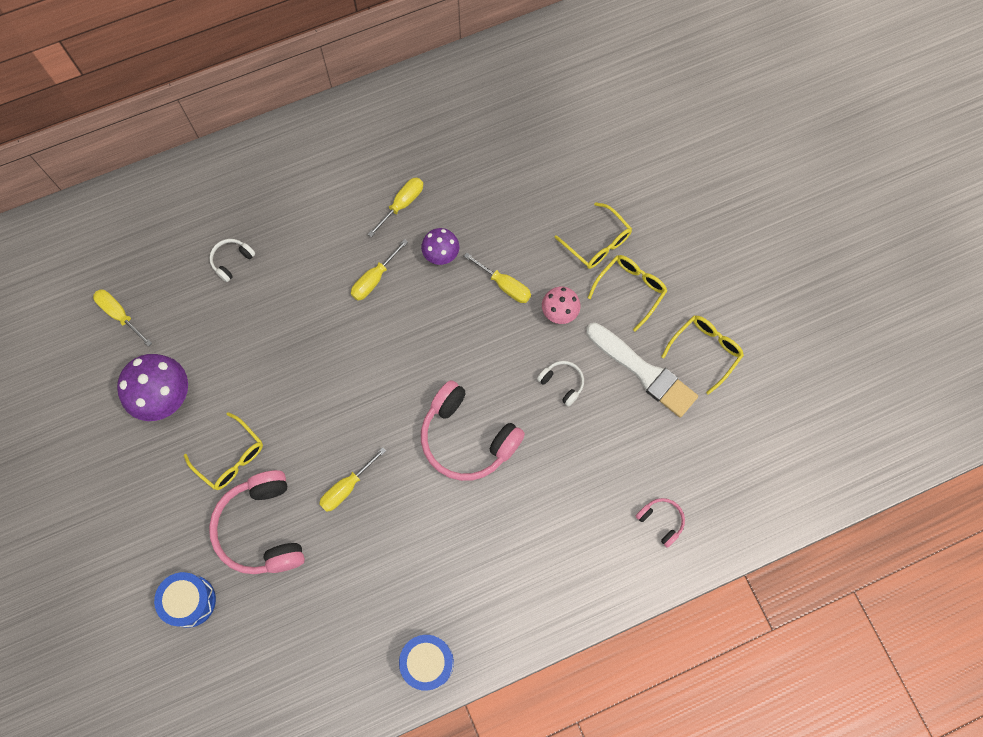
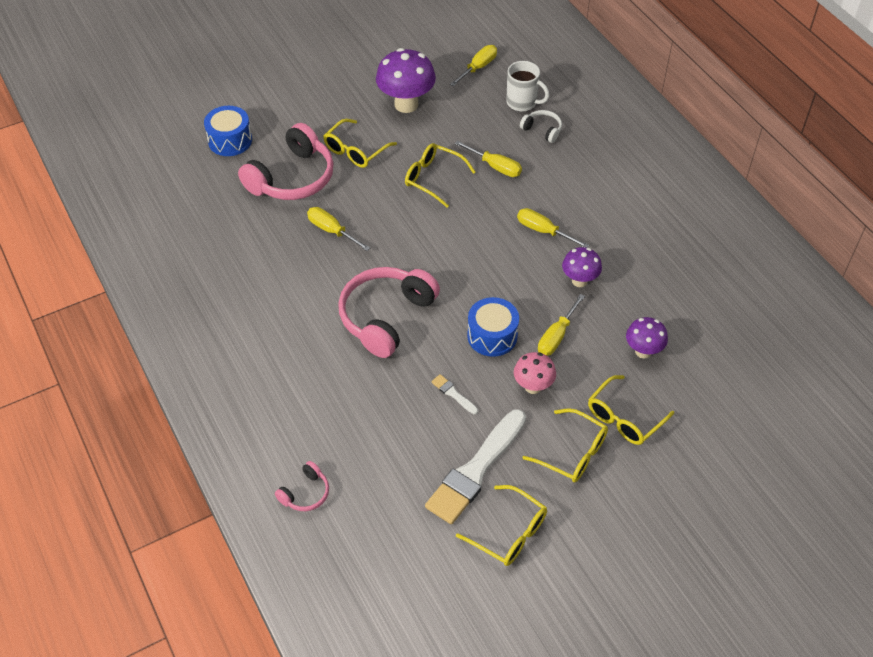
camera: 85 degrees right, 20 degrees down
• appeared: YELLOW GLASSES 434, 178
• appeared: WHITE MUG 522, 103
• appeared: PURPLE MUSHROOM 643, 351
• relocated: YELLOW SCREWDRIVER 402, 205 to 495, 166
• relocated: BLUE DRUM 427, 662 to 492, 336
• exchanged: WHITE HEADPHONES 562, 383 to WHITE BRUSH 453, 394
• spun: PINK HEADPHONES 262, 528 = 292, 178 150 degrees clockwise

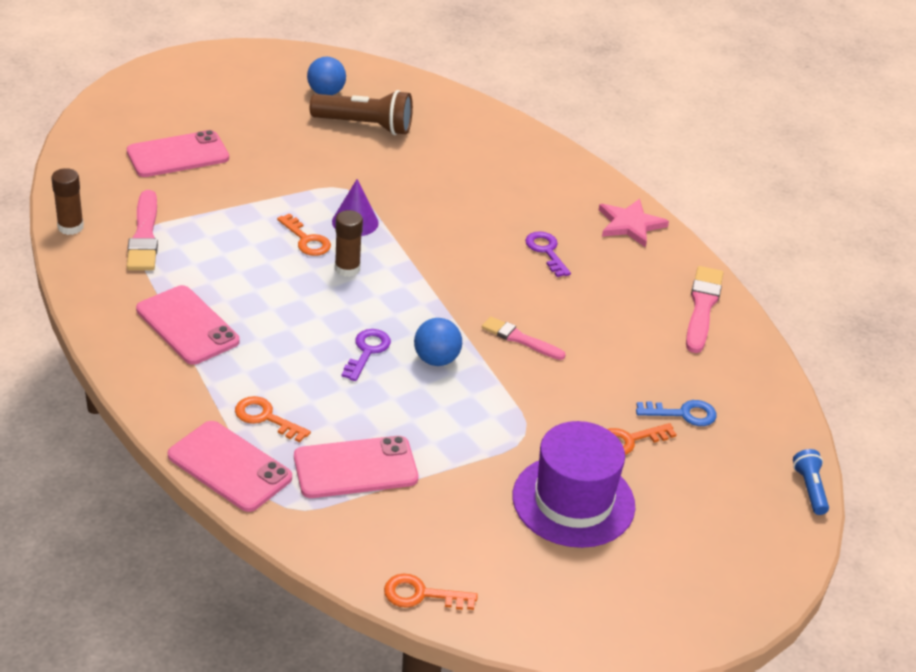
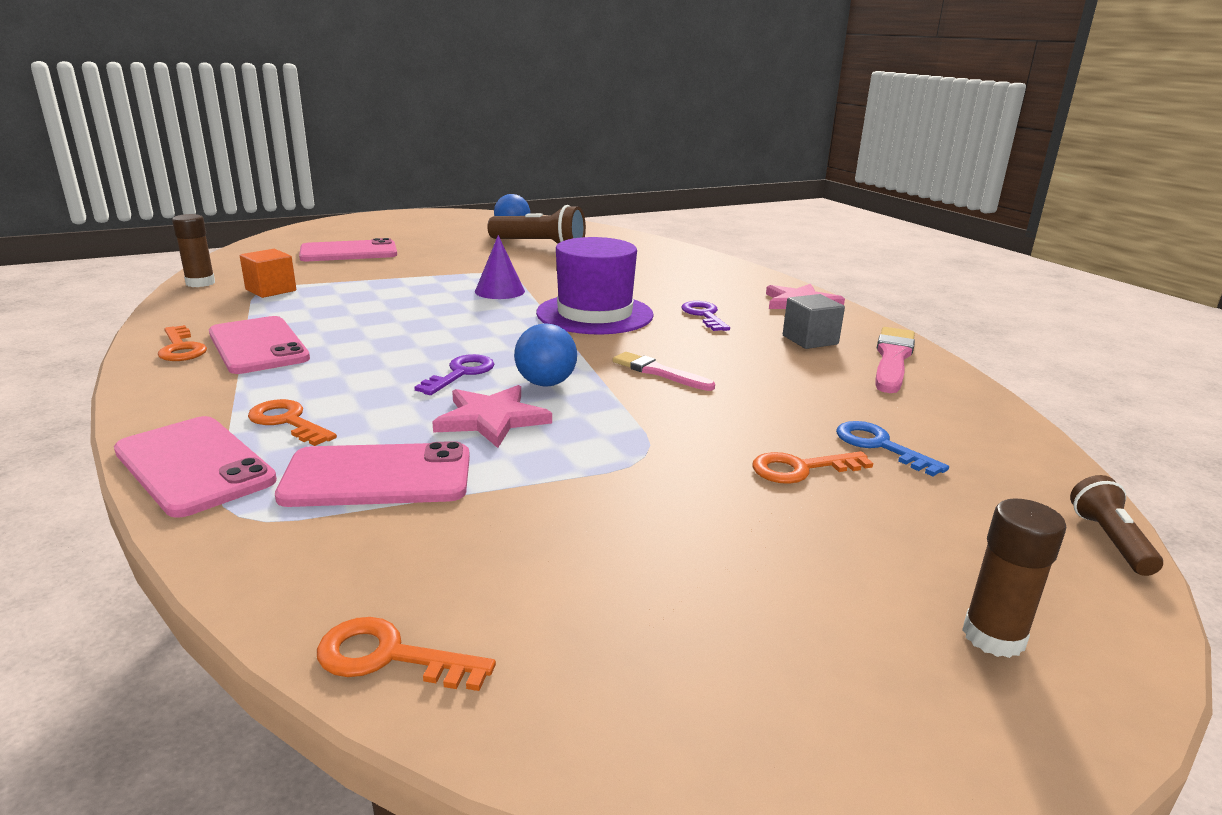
camera: 10 degrees right, 15 degrees down
• appeared: PINK STAR 492, 419
• appeared: GREY CUBE 810, 340
• relocated: ORANGE KEY 306, 240 to 181, 348
• relocated: BROWN GLUE STICK 347, 268 to 993, 636
• relocated: PURPLE HAT 573, 501 to 595, 314
• exchanged: PINK BRUSH 144, 235 to ORANGE CUBE 271, 290
• colour: BLUE FLASHLIGHT 810, 489 to BROWN FLASHLIGHT 1110, 540
• spun: BLUE KEY 683, 414 = 880, 446 135 degrees counterclockwise

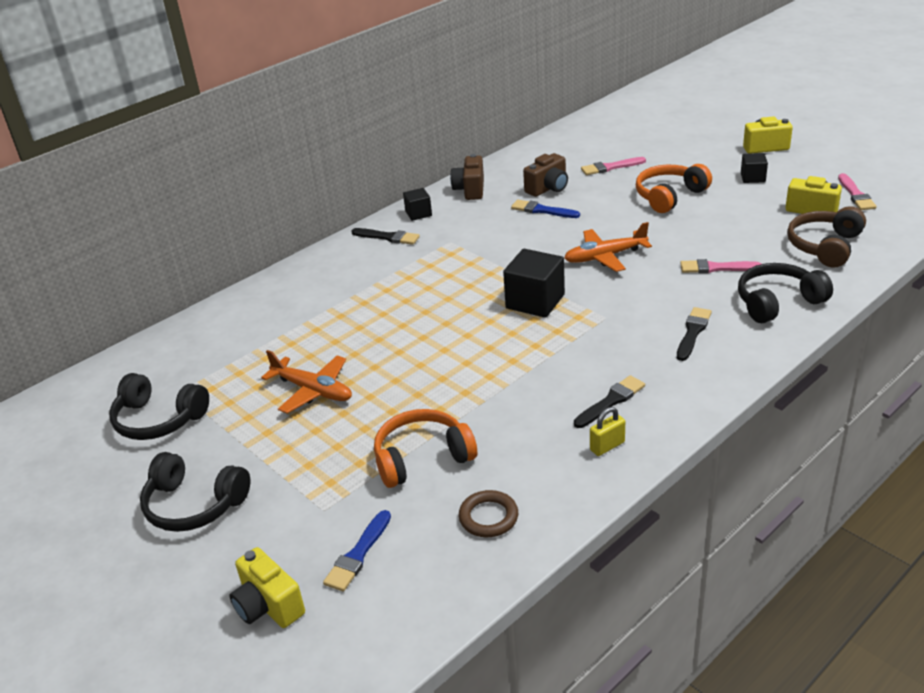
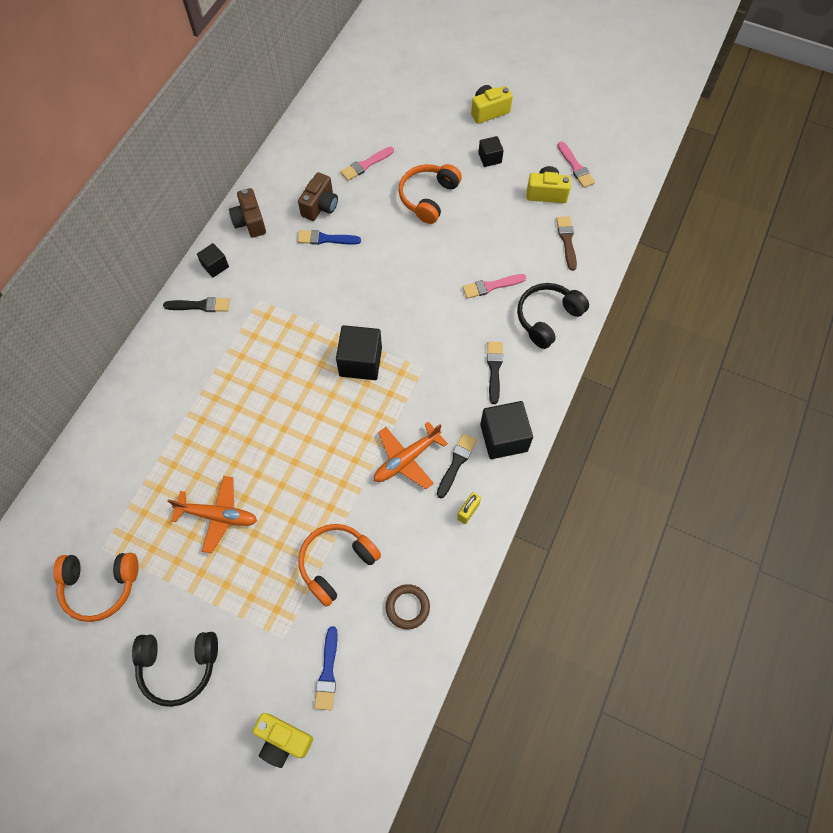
camera: 25 degrees left, 30 degrees up
• appeared: BLACK CUBE 503, 438
• relocated: ORANGE PLANE 605, 257 to 406, 459
• exchanged: BROWN HEADPHONES 825, 246 to BROWN BRUSH 567, 240
• colour: BLACK HEADPHONES 159, 419 to ORANGE HEADPHONES 100, 585

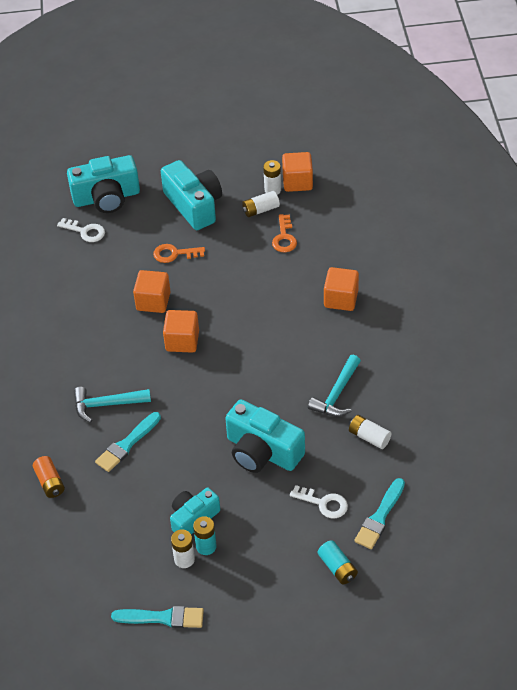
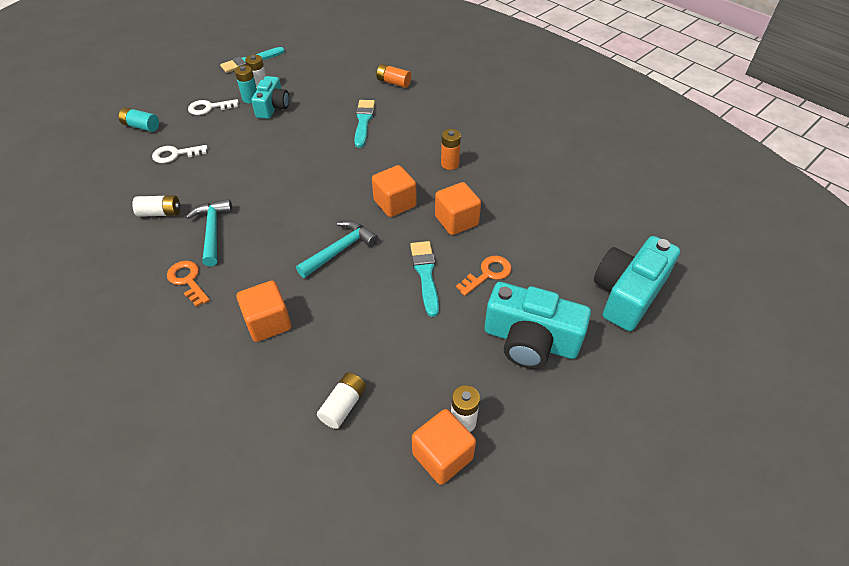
camera: 140 degrees right, 0 degrees up
• missing: TURQUOISE CAMERA 262, 451
• appeared: ORANGE BATTERY 450, 164
• relocated: WHITE KEY 85, 231 to 209, 108
• relocated: TURQUOISE HAMMER 107, 404 to 340, 250
• relocated: WHITE BATTERY 260, 210 to 343, 405
• relocated: ORANGE KEY 284, 237 to 188, 280
• relocated: TURQUOISE BRUSH 380, 517 to 425, 274

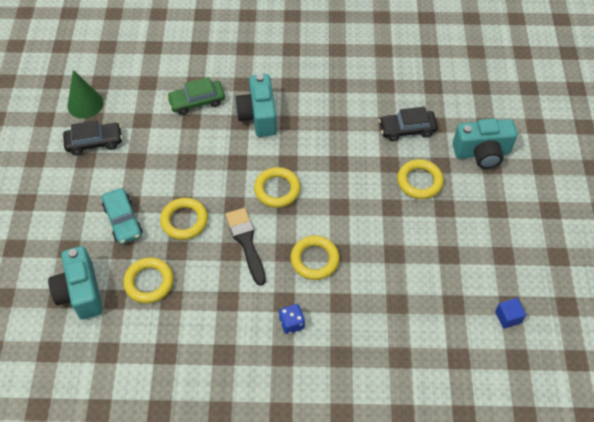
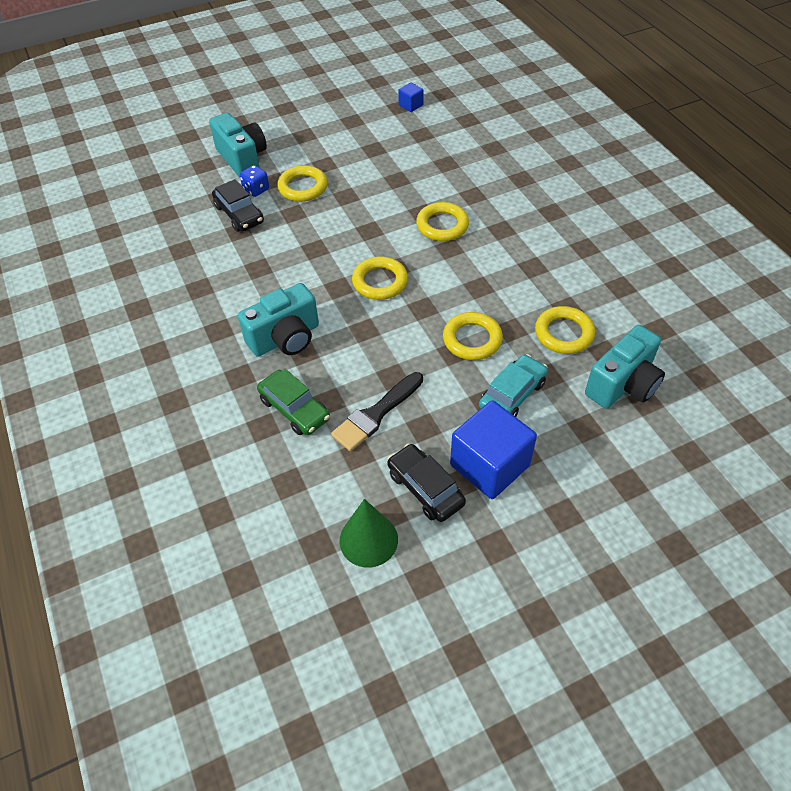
camera: 115 degrees left, 5 degrees down
• appeared: BLUE CUBE 489, 465
• relocated: BLACK BRUSH 246, 242 to 376, 414
• relocated: BLUE DICE 292, 323 to 256, 189

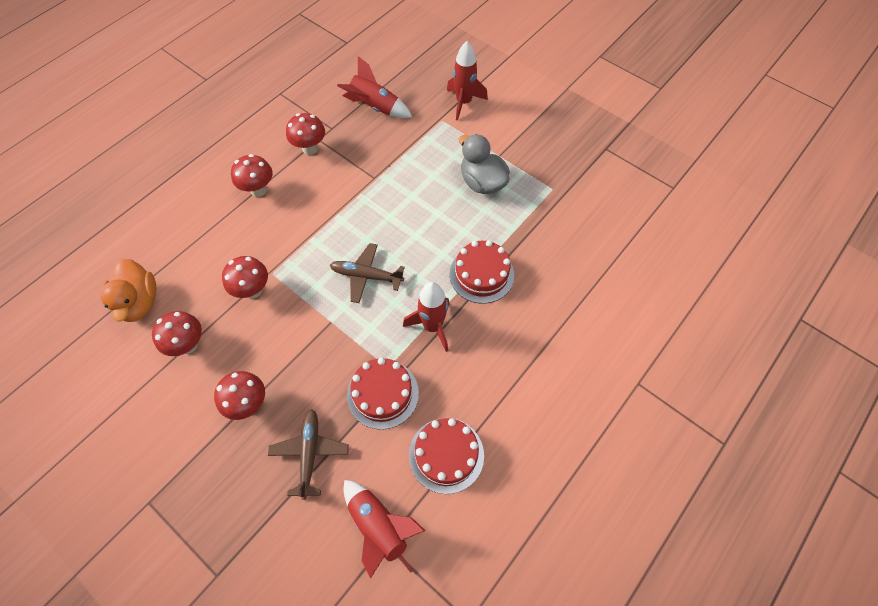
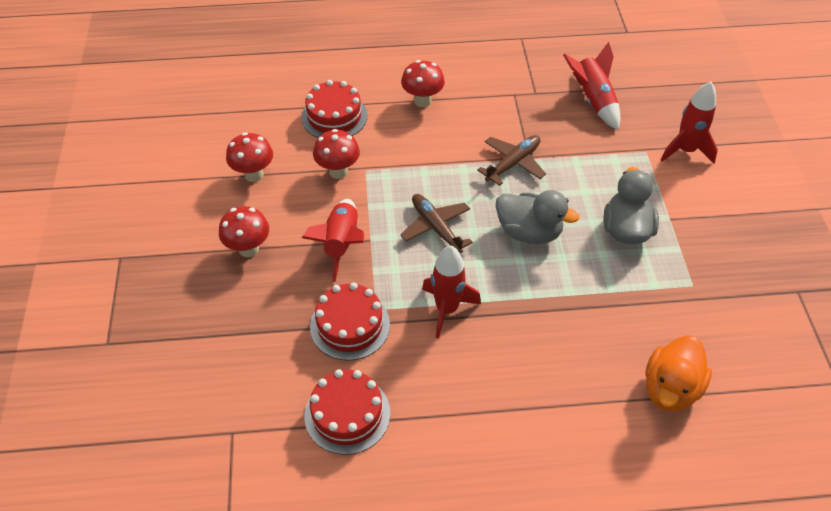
camera: 45 degrees right, 10 degrees down
• missing: RED MUSHROOM 310, 148
• appeared: GREY DUCK 529, 232
• relocated: ORANGE DUCK 139, 302 to 670, 388
• relocated: BROWN PLANE 309, 454 to 512, 163
• relocated: RED ROCKET 379, 527 to 341, 244
• relocated: RED CAKE 481, 274 to 334, 116

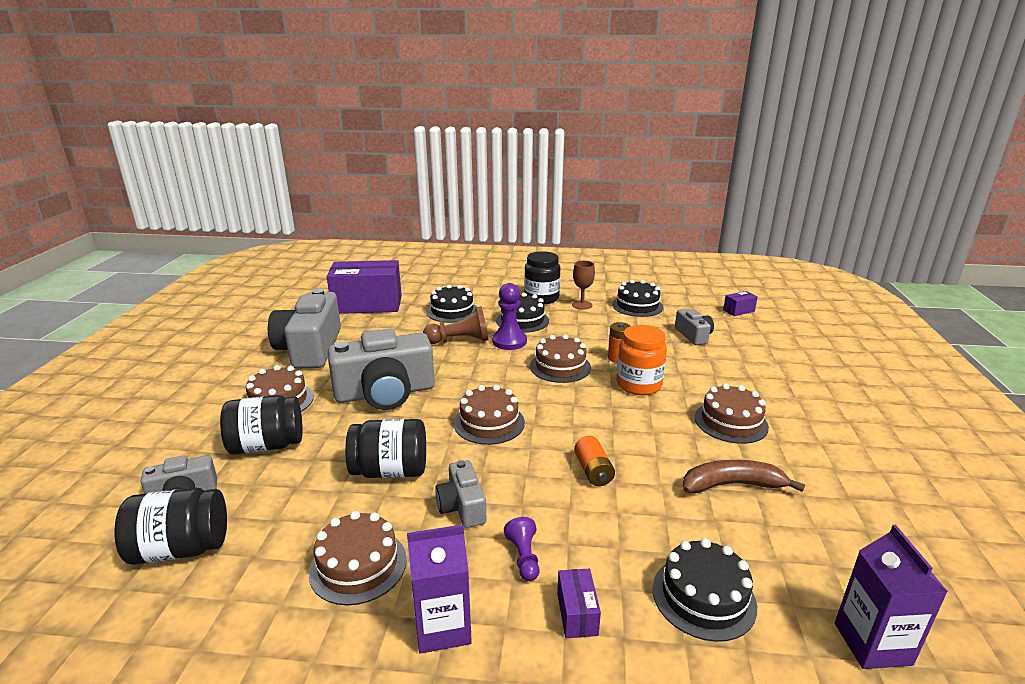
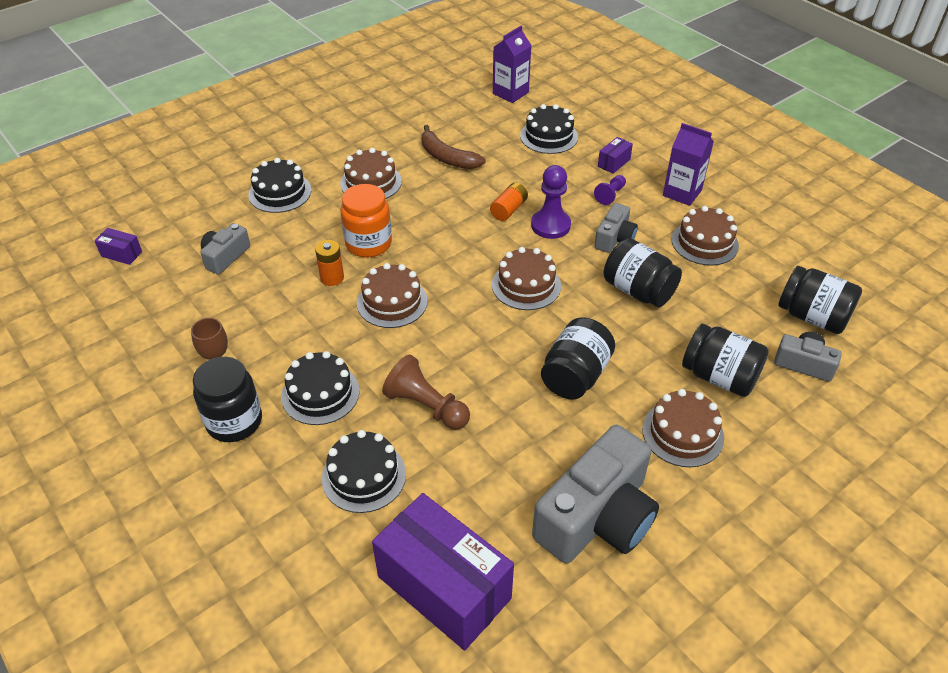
camera: 135 degrees left, 20 degrees up
• relocated: PURPLE PAWN 509, 341 to 550, 225
• relocated: BLACK CAKE 637, 306 to 280, 192
• exchanged: GREY CAMERA 385, 393 to BLACK JAR 575, 375

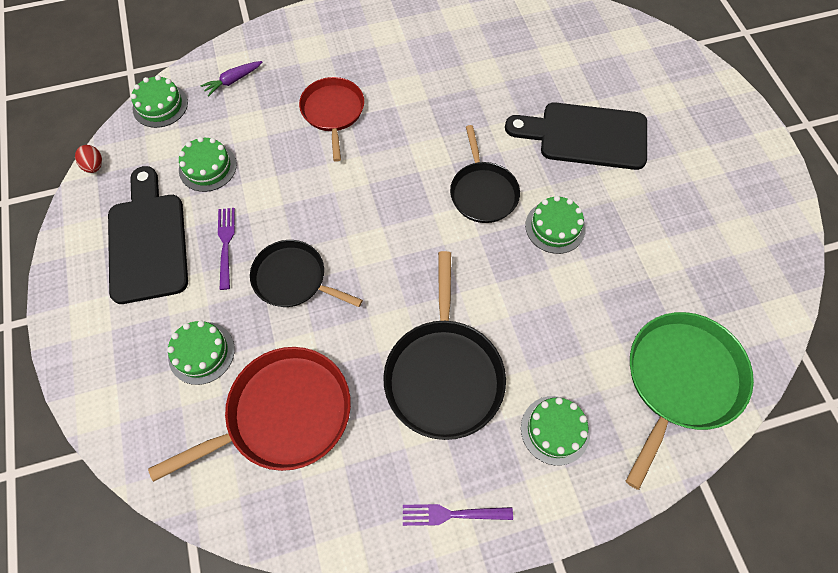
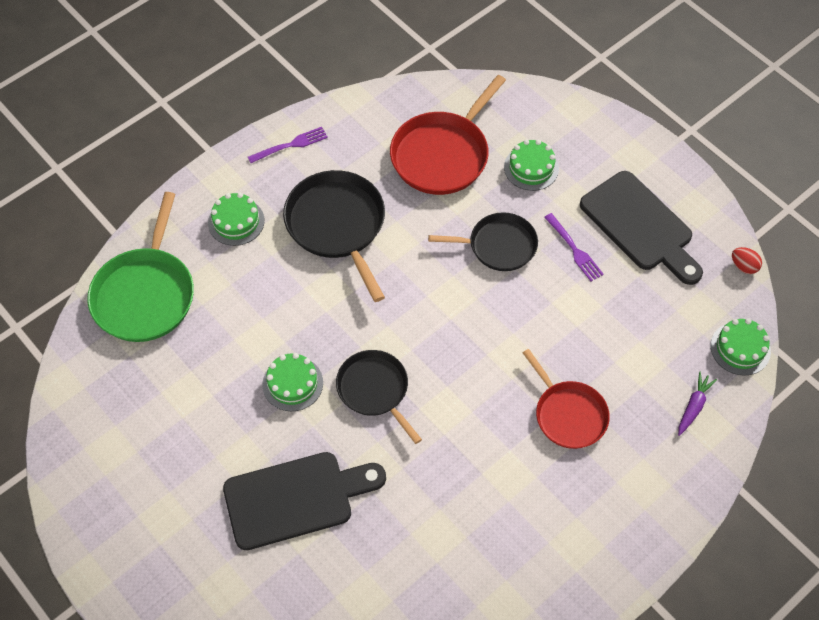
camera: 155 degrees right, 5 degrees down
• missing: GREEN CAKE 207, 167

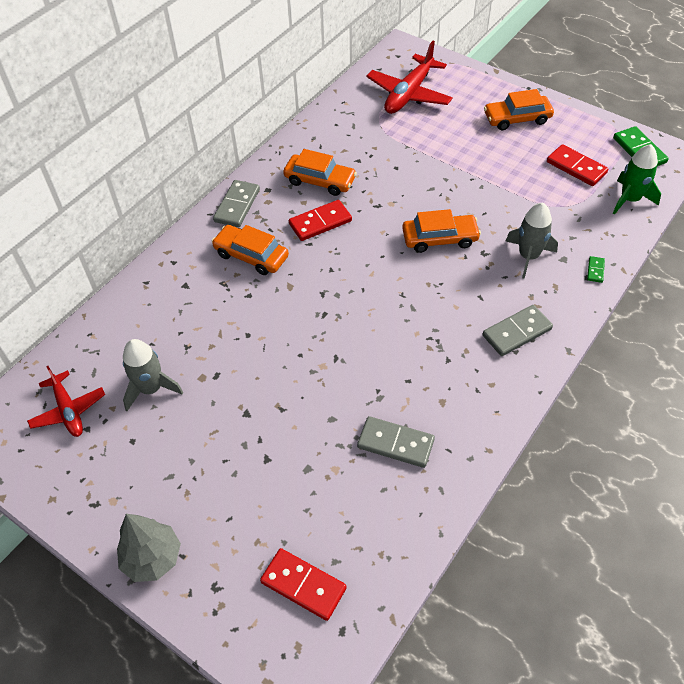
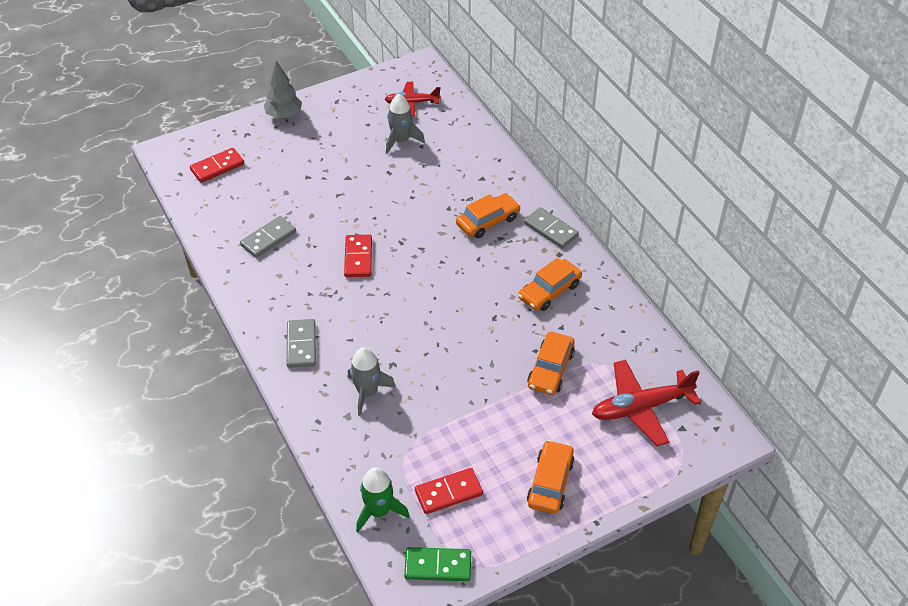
camera: 115 degrees right, 5 degrees down
• missing: GREEN DOMINO 595, 270
• relocated: RED DOMINO 320, 222 to 358, 258
• relocated: ORANGE CAR 440, 238 to 550, 369
• spun: RED PLANE 409, 94 = 641, 408 75 degrees counterclockwise

